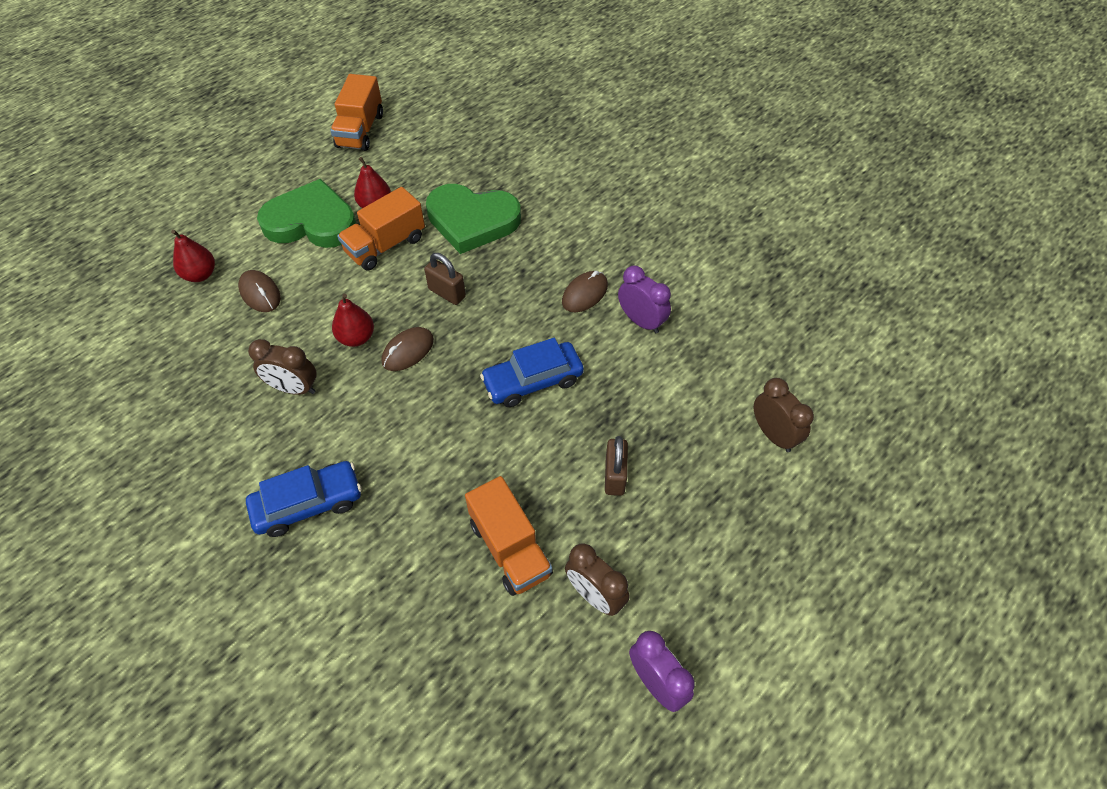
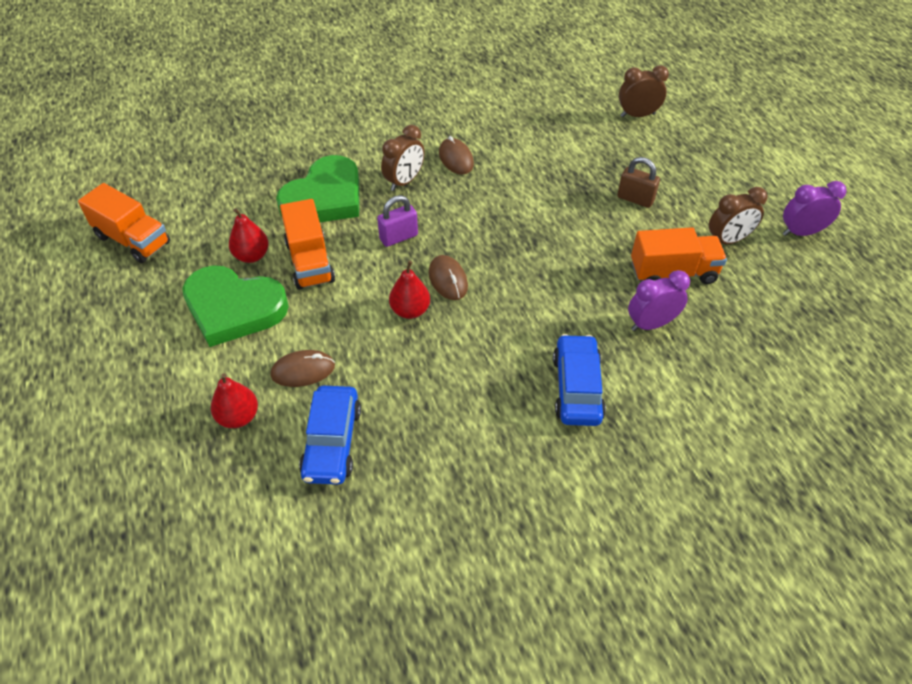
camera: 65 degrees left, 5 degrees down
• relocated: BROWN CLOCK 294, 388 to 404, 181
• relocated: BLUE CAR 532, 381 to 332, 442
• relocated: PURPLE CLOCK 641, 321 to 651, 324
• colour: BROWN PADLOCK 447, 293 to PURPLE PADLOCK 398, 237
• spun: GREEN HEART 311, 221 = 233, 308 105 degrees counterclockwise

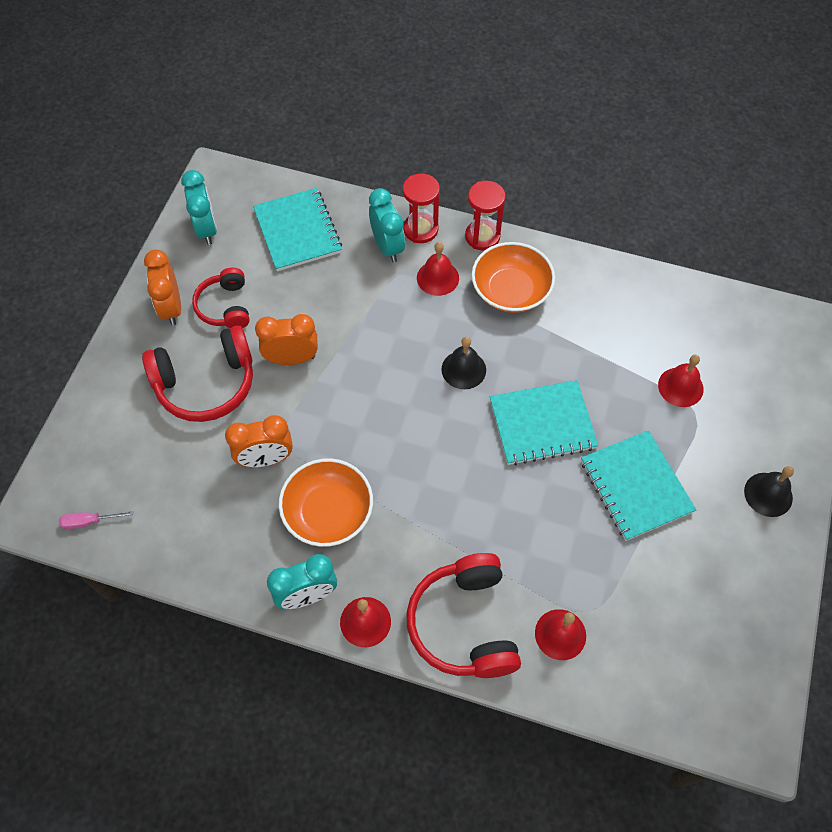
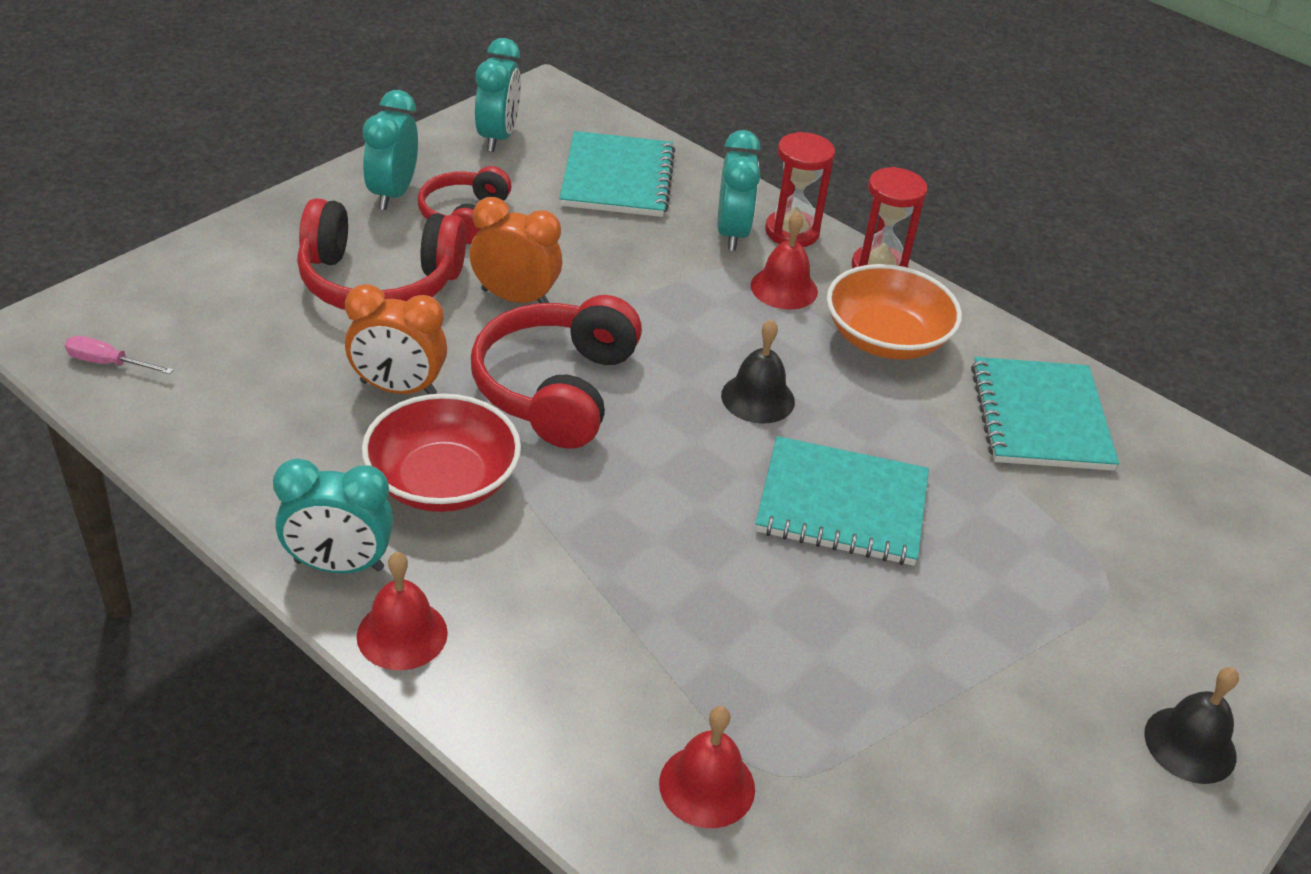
camera: 20 degrees right, 20 degrees down
• missing: RED BELL 680, 387
• relocated: RED HEADPHONES 464, 624 to 556, 389
• relocated: TURQUOISE NOTEBOOK 636, 486 to 1040, 417
• colour: ORANGE CLOCK 171, 308 to TURQUOISE CLOCK 392, 194
• colour: ORANGE BOWL 328, 512 to RED BOWL 442, 481

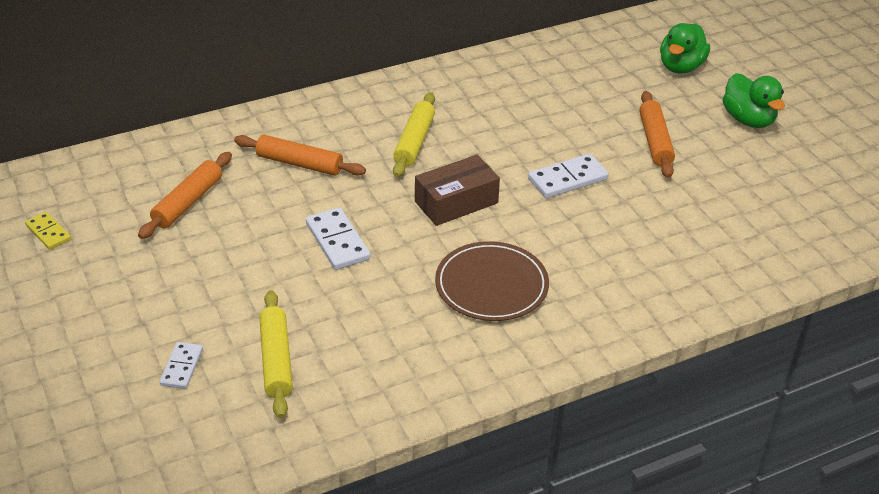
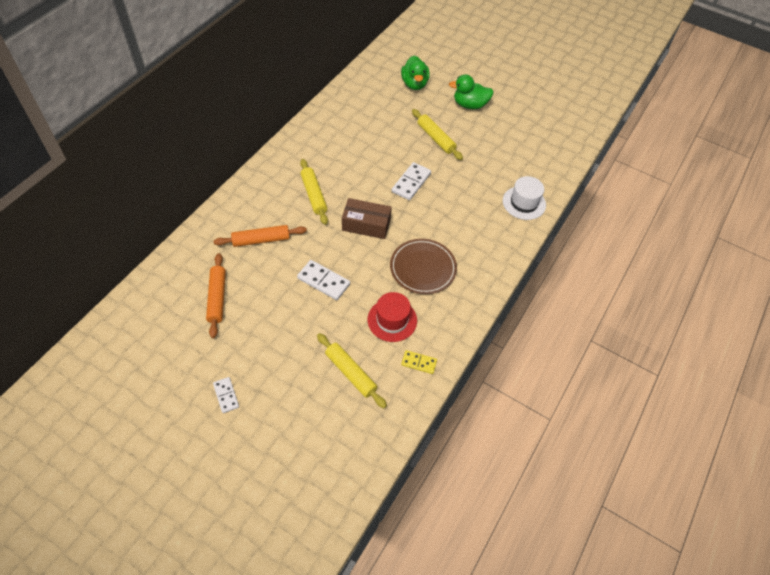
camera: 35 degrees left, 15 degrees up
• appeared: RED HAT 392, 320
• appeared: WHITE HAT 524, 203
• relocated: YELLOW DOMINO 48, 232 to 419, 363
• relocated: WHITE DOMINO 181, 367 to 226, 395
• colour: ORANGE ROLLING PIN 655, 141 to YELLOW ROLLING PIN 436, 138
• spun: BROWN BOX 456, 202 = 366, 224 75 degrees clockwise
• spun: GREEN DUCK 748, 120 = 470, 105 150 degrees clockwise

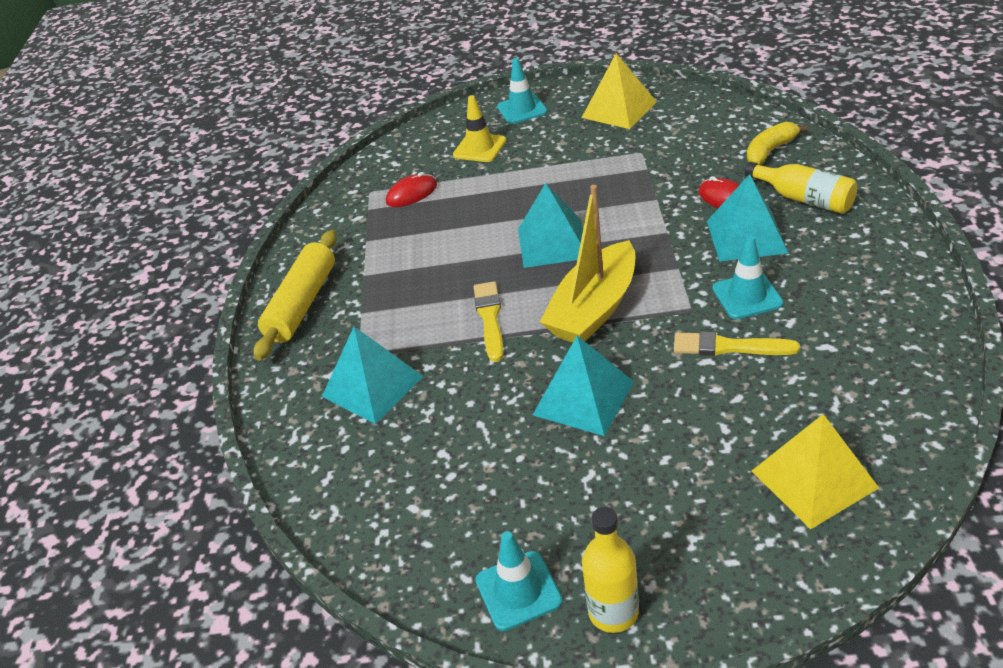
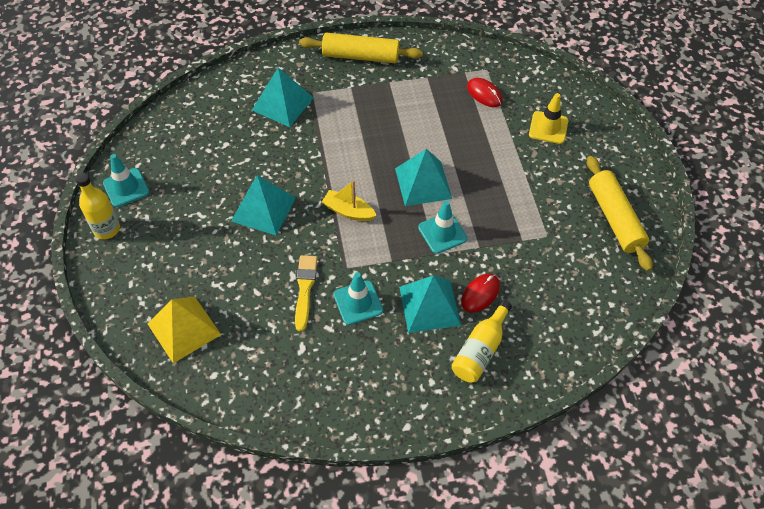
camera: 75 degrees right, 15 degrees up
• missing: YELLOW BRUSH 490, 318
• missing: YELLOW BANANA 770, 151
• relocated: TURQUOISE TRAFFIC CONE 522, 109 to 442, 233
• exchanged: YELLOW PYRAMID 619, 109 to YELLOW ROLLING PIN 614, 218
• size: YELLOW BOAT 594, 309 = 348, 211 x0.55

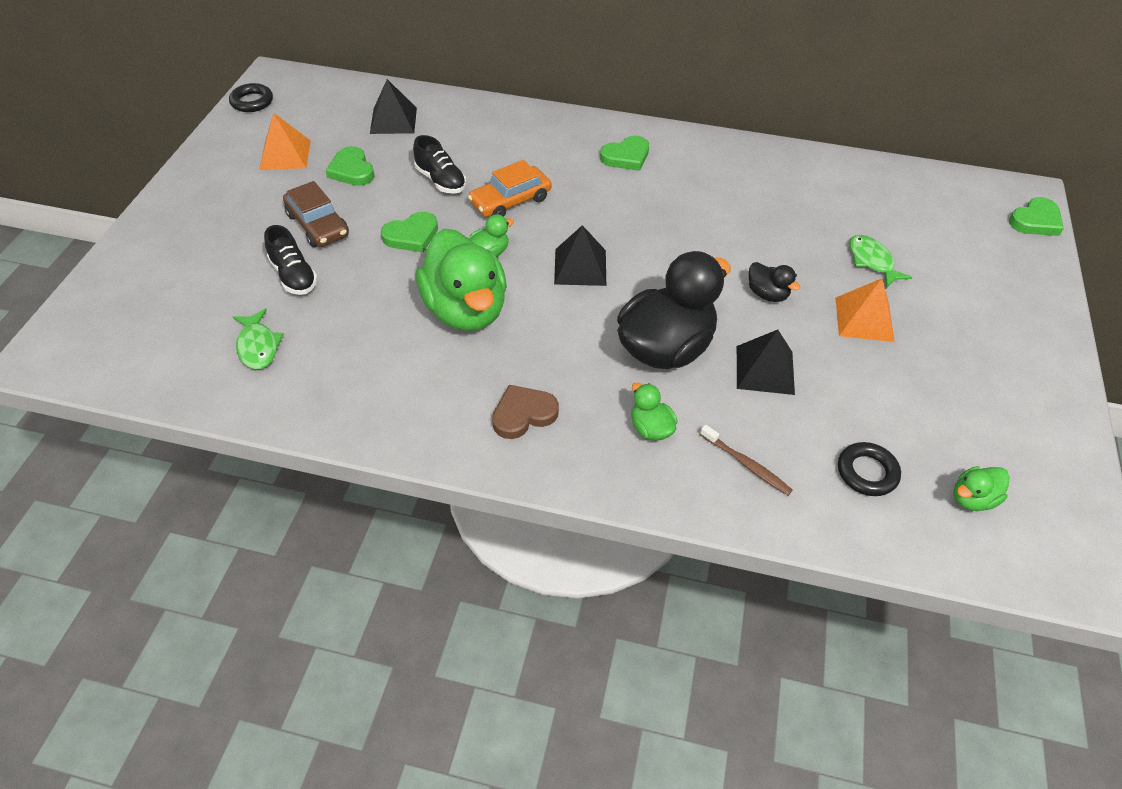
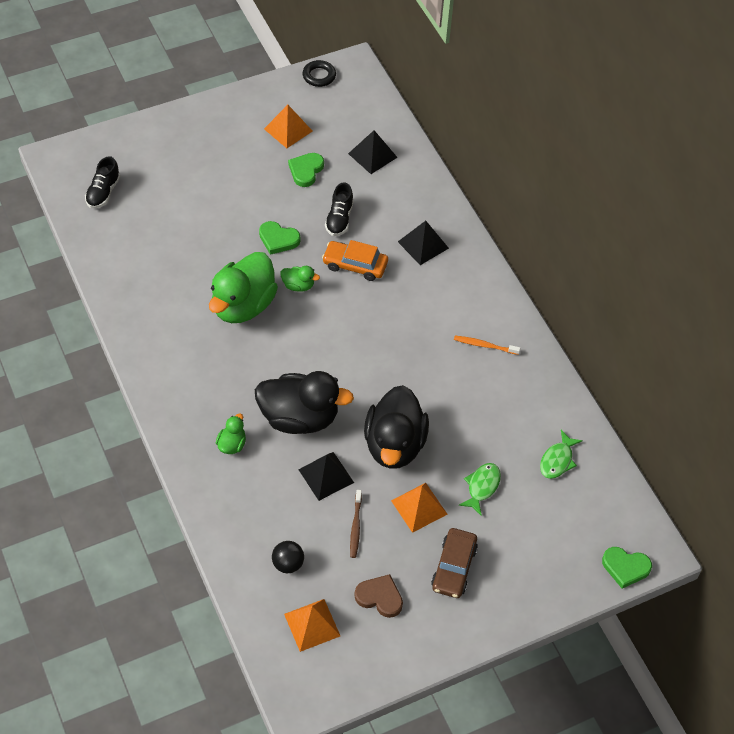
camera: 50 degrees right, 5 degrees up
• missing: GREEN HEART 626, 157
• appeared: ORANGE TOOTHBRUSH 484, 345
• relocated: GREEN FISH 258, 346 to 557, 460
• relocated: BLACK SHOE 294, 276 to 103, 192
• relocated: BROWN CAR 318, 225 to 454, 567
• relocated: BROWN HEART 523, 414 to 380, 597
• relocated: BLACK PYRAMID 580, 267 to 423, 245
• relocated: BROWN TOOTHBRUSH 746, 464 to 355, 527
• exchanged: BLACK RING 867, 472 to BLACK BALL 288, 564
• exchanged: GREEN DUCK 972, 499 to ORANGE PYRAMID 312, 625
• size: BLACK DUCK 767, 294 = 394, 445 x2.26

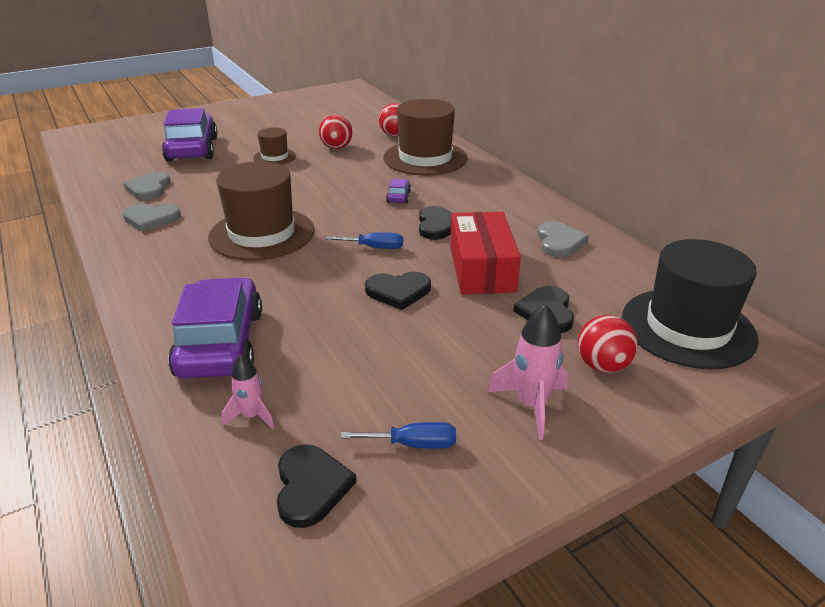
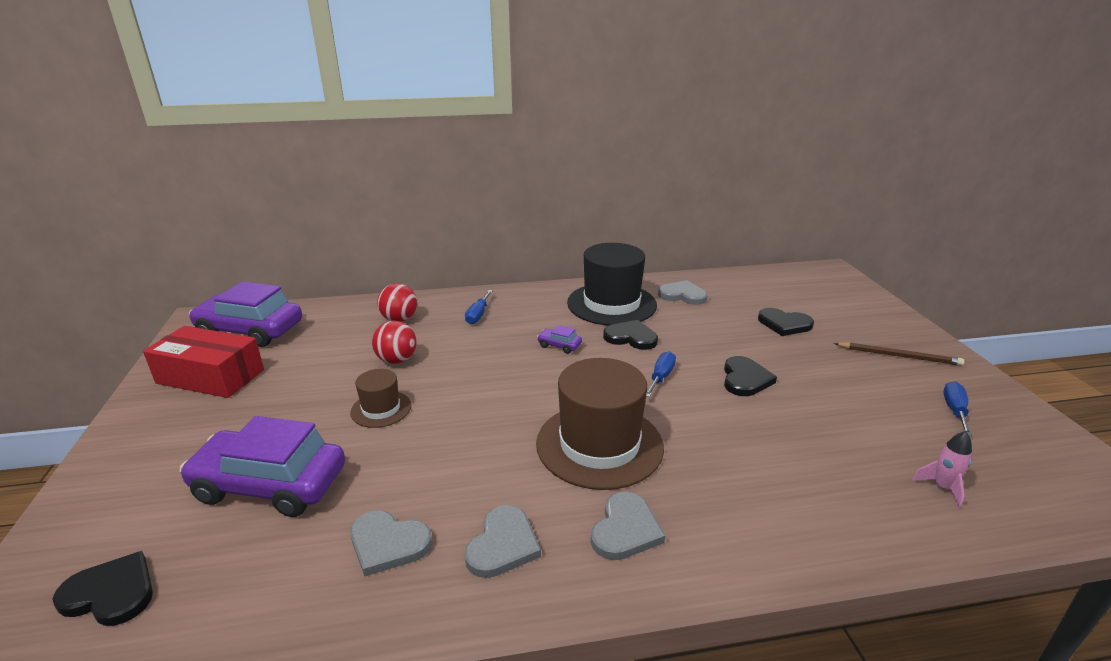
camera: 70 degrees left, 5 degrees down
• missing: RED BALL 602, 365
• appeared: GREY HEART 625, 529
• relocated: PURPLE CAR 221, 343 to 250, 330
• relocated: BLACK HEART 311, 487 to 111, 593
• relocated: RED BOX 481, 268 to 210, 376
• relocated: BLACK HAT 687, 328 to 611, 304
• exchanged: BROWN HAT 425, 158 to BLUE SCREWDRIVER 478, 315
• exchanged: PINK ROCKET 531, 405 to BROWN PENCIL 899, 356

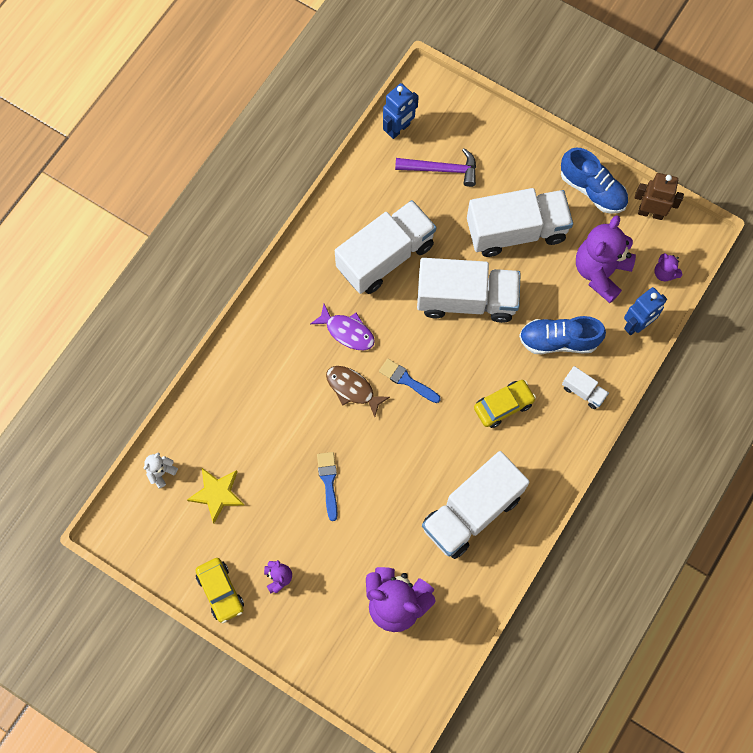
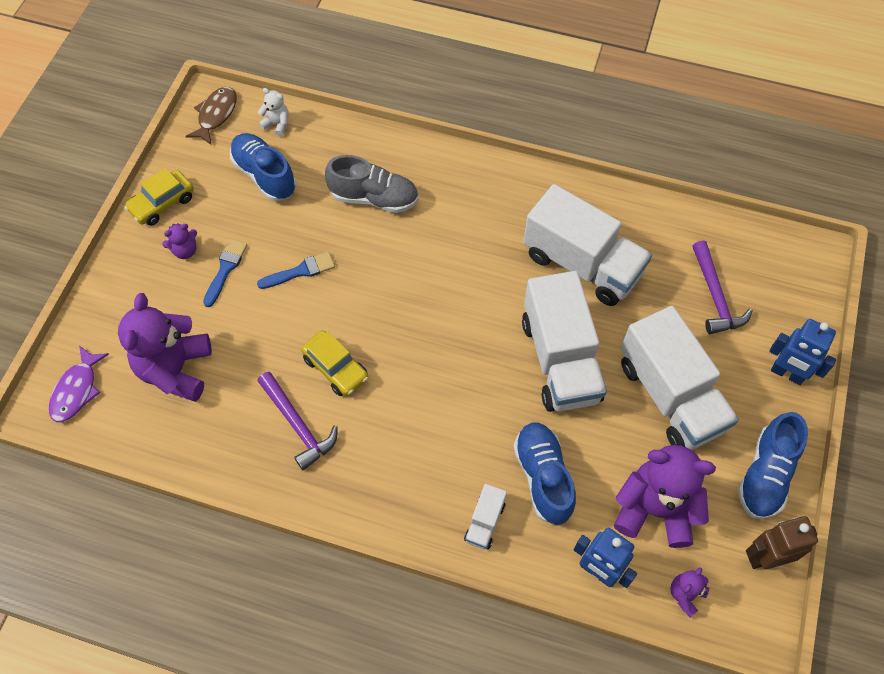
camera: 75 degrees right, 10 degrees down
• appeared: GREY SHOE 374, 198
• relocated: PURPLE FISH 347, 331 to 77, 390
• relocated: BROWN FISH 352, 389 to 216, 115
• relocated: BLUE BRUSH 407, 380 to 225, 269
• relocated: BLUE ROBOT 398, 129 to 787, 374
• relocated: YELLOW CAR 503, 405 to 336, 368
• exchanged: YELLOW STAR 217, 494 to BLUE SHOE 264, 175
• exchanged: WHITE TRUCK 472, 511 to PURPLE HAMMER 298, 425
• spun: BROWN ROBOT 650, 212 = 765, 557 105 degrees counterclockwise

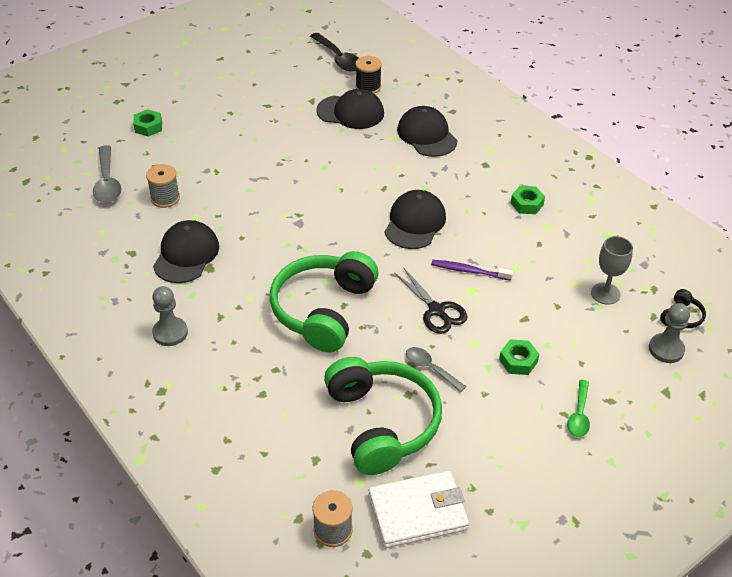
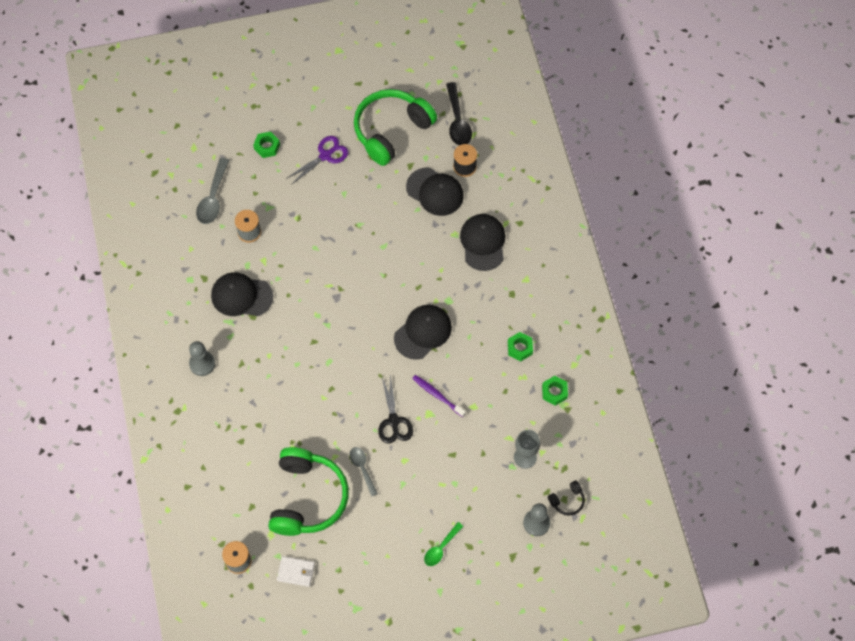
camera: 25 degrees right, 20 degrees up
• appeared: PURPLE SCISSORS 325, 155
• relocated: GREEN HEADPHONES 323, 310 to 391, 130
• relocated: GREEN NUT 518, 361 to 554, 392
• spun: BLACK CAP 186, 255 = 241, 296 120 degrees counterclockwise
• size: WHITE WALLET 418, 512 = 296, 572 x0.57

